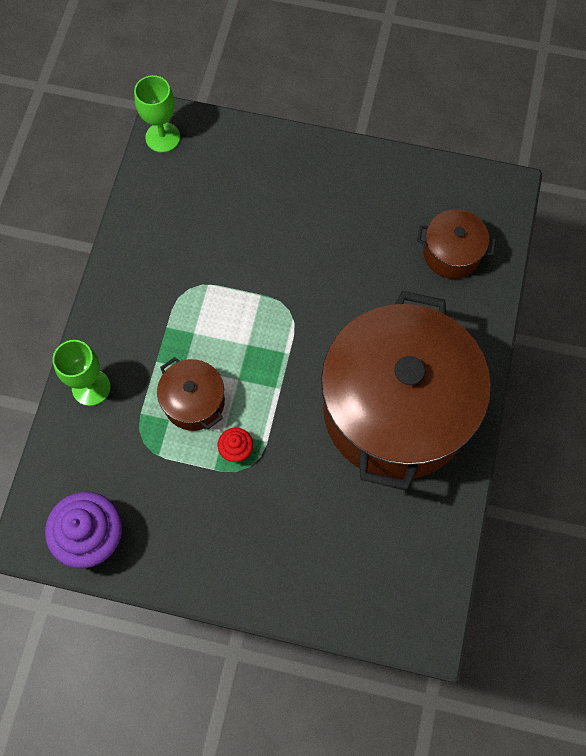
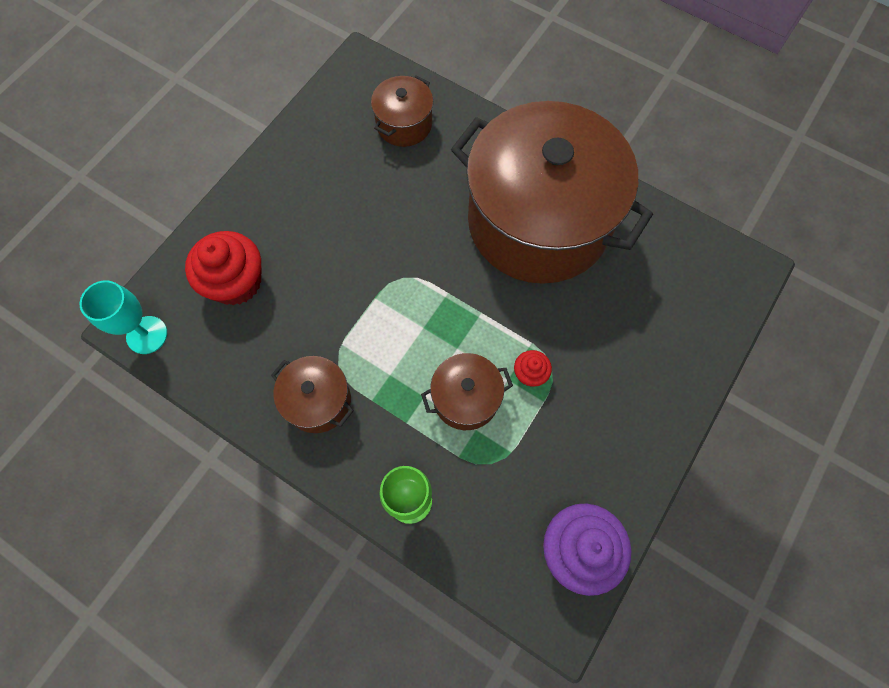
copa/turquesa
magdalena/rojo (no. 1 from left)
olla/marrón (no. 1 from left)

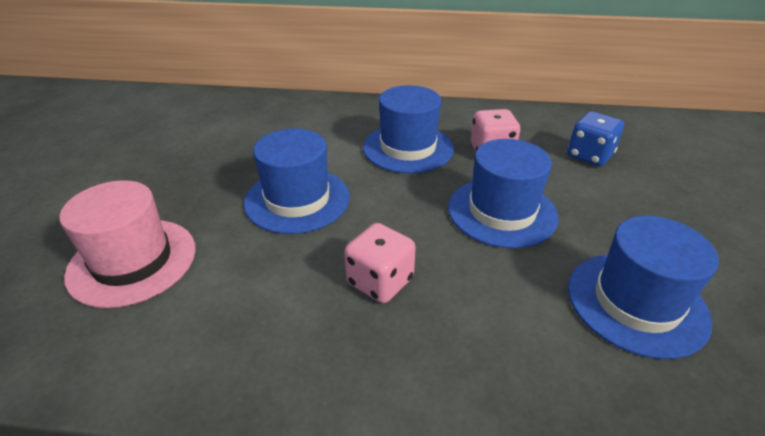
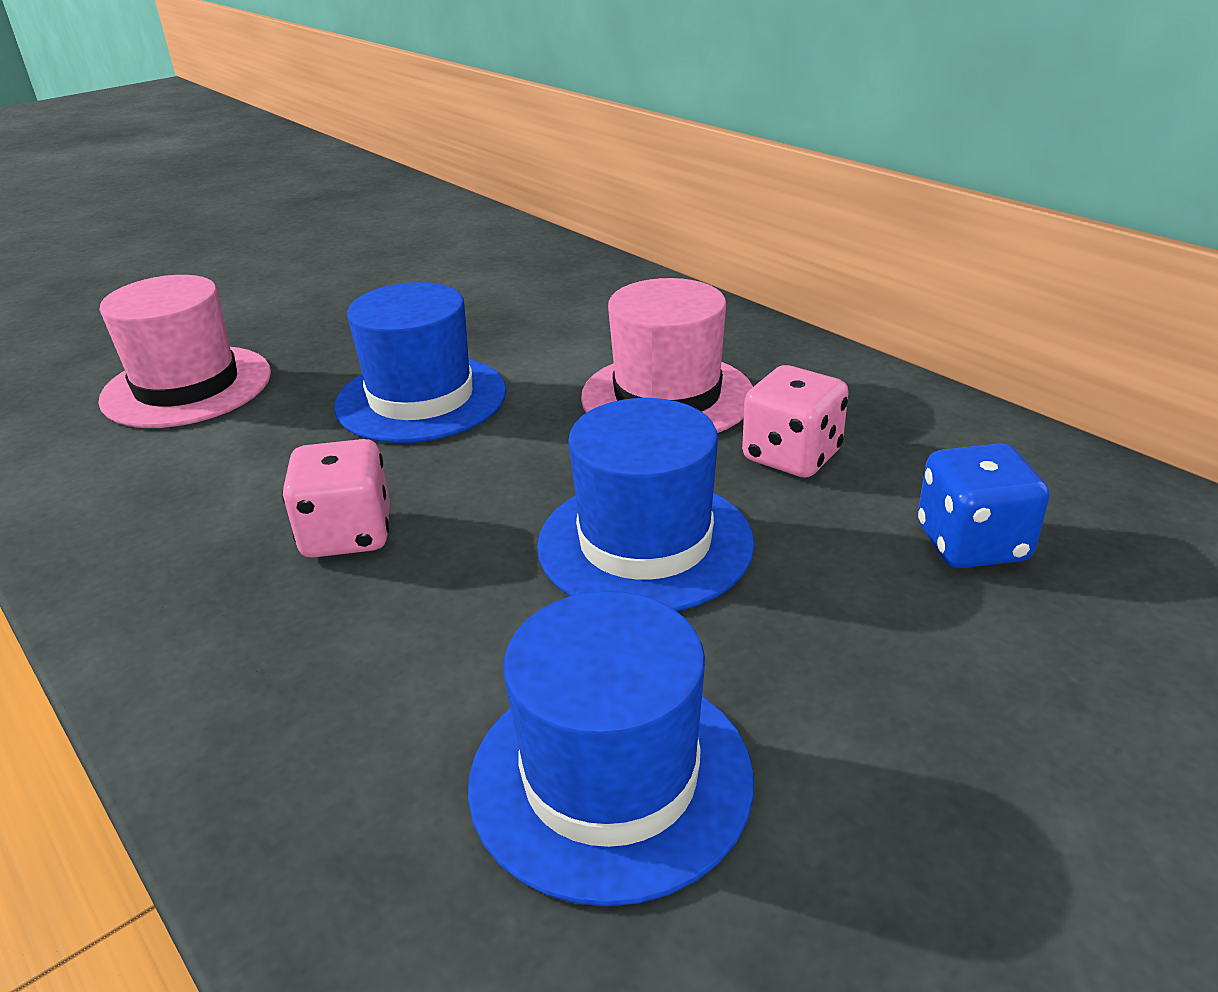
sombrero/rosa (no. 2 from left)

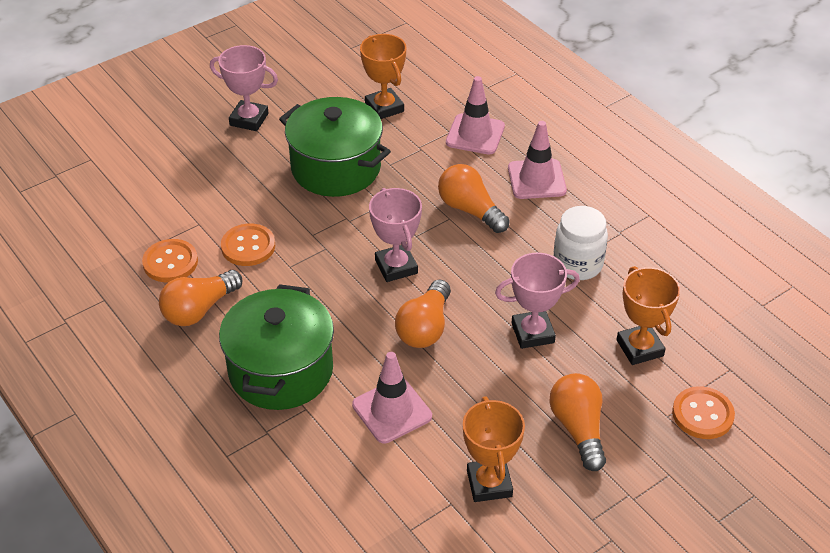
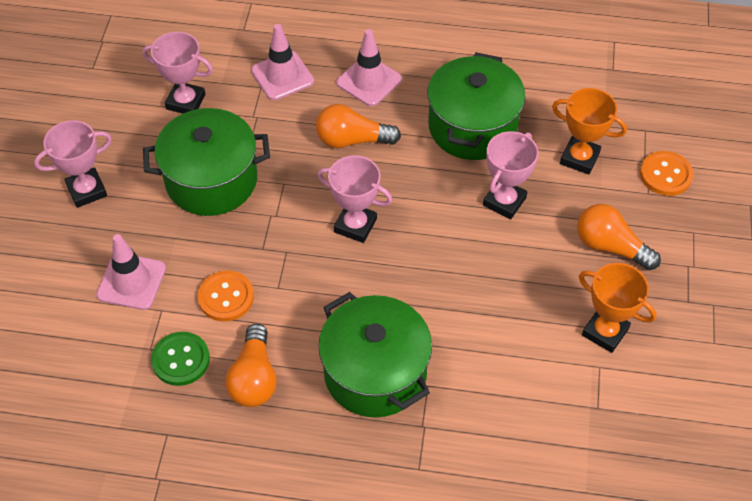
trofeo/rosa (no. 2 from left)
olla/verde (no. 3 from left)
botón/verde
bombilla/naranja (no. 2 from left in the first image)
cono de tráfico/rosa (no. 1 from left)

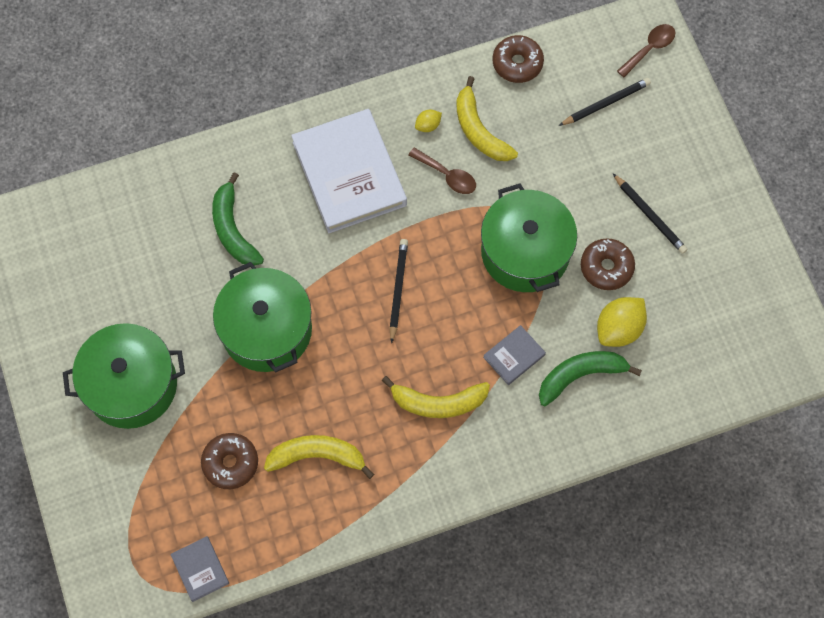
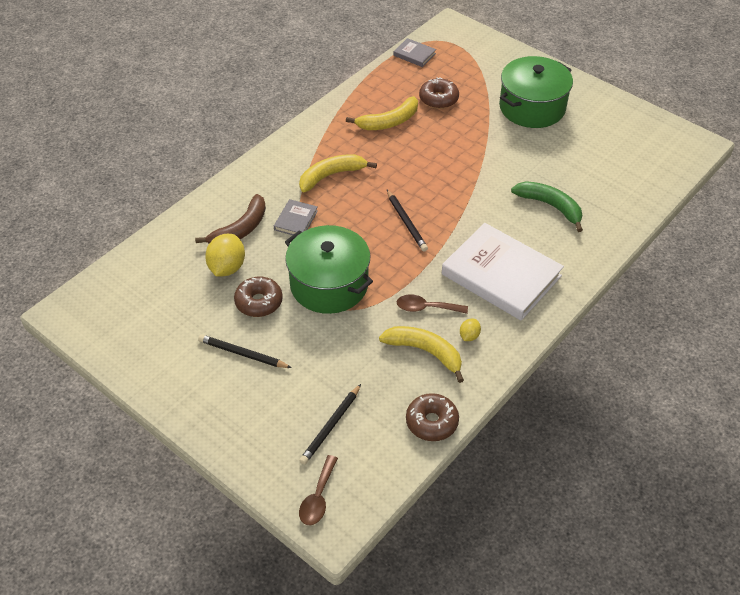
olla/verde (no. 2 from left in the first image)
plátano/marrón

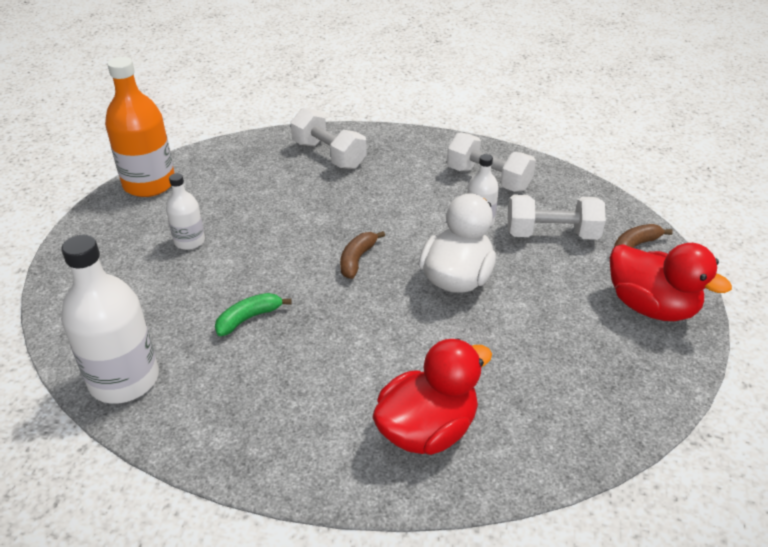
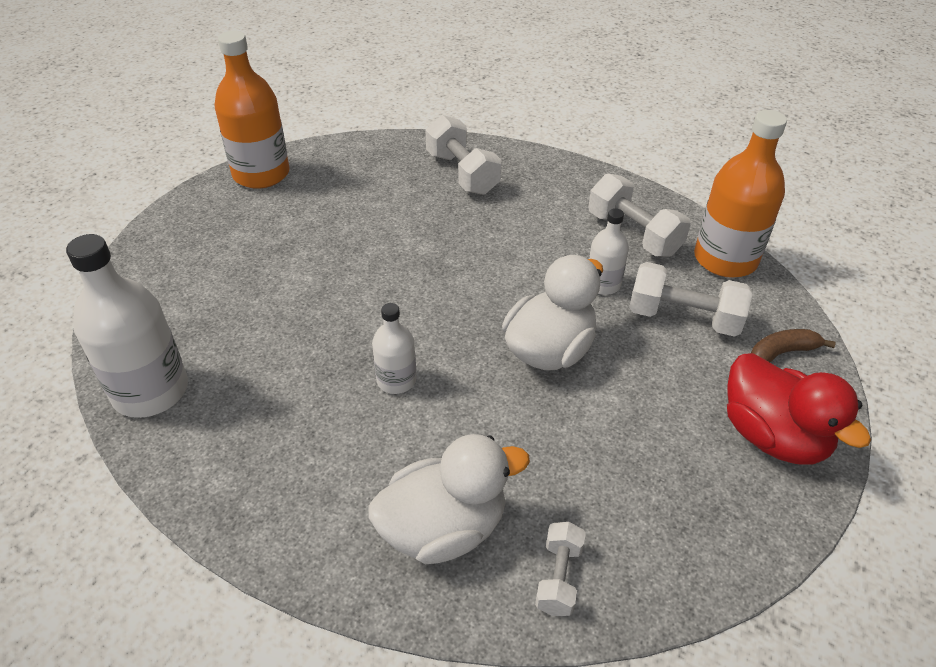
botella/blanco (no. 2 from left)
plátano/marrón (no. 1 from left in the first image)
plátano/verde
pato/blanco (no. 1 from left)
botella/naranja (no. 2 from left)
mancuerna/blanco (no. 2 from left)

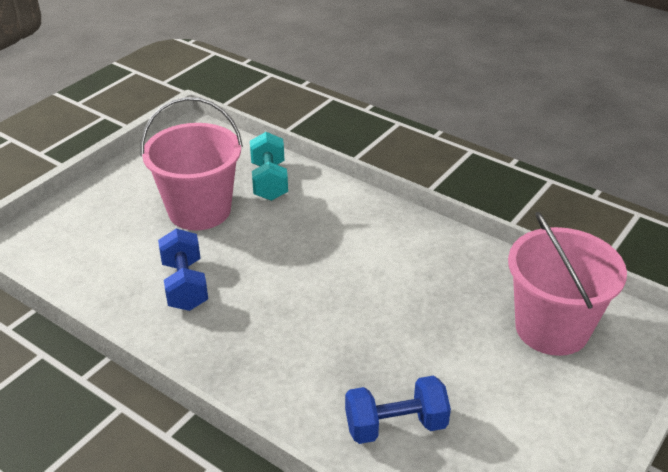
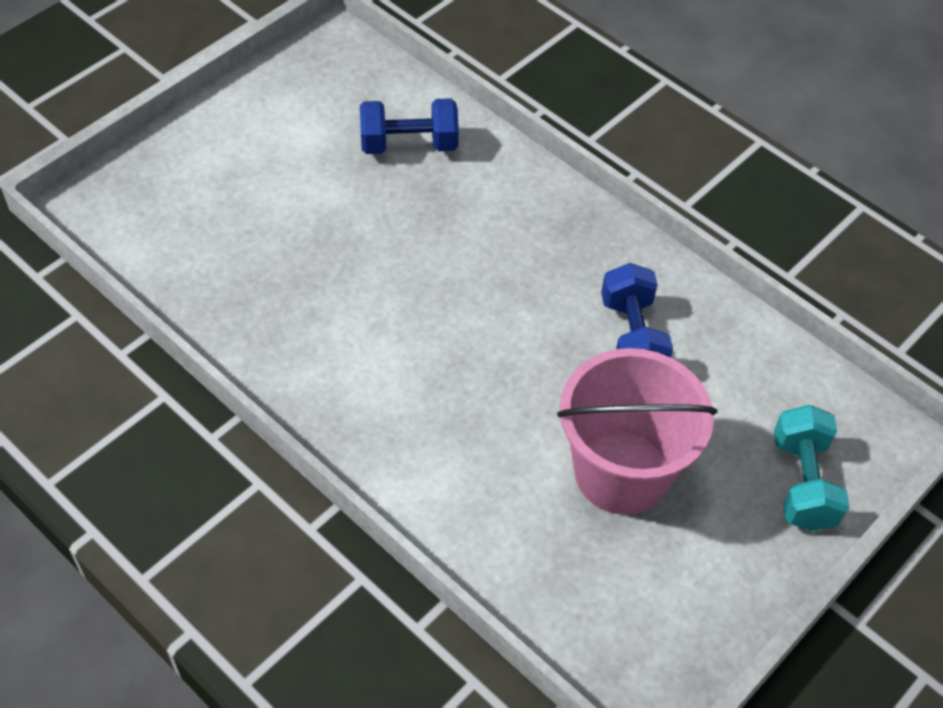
mancuerna/turquesa
balde/rosa (no. 2 from left in the first image)

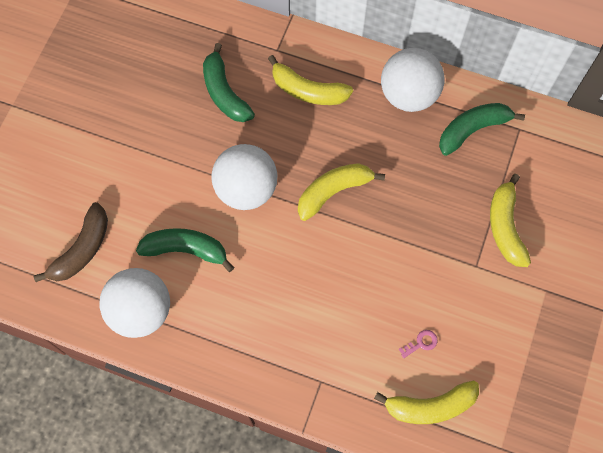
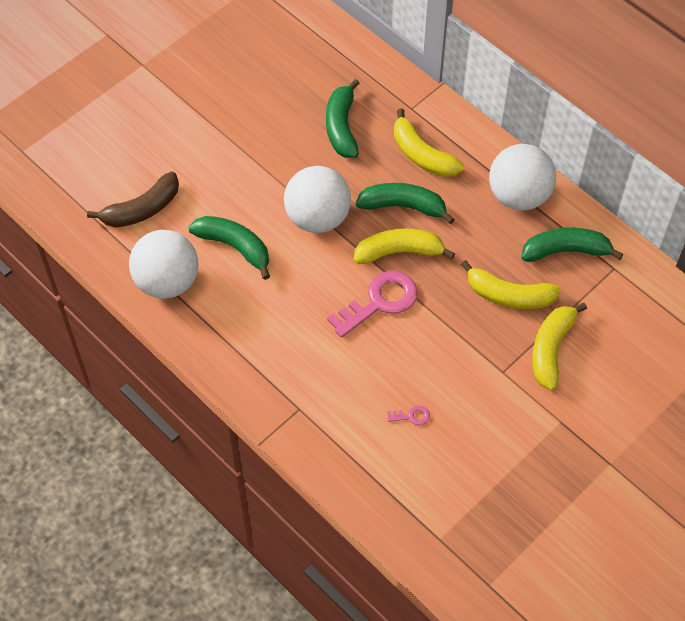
plátano/amarillo (no. 3 from left)
plátano/verde (no. 3 from left)
llave/rosa (no. 1 from left)

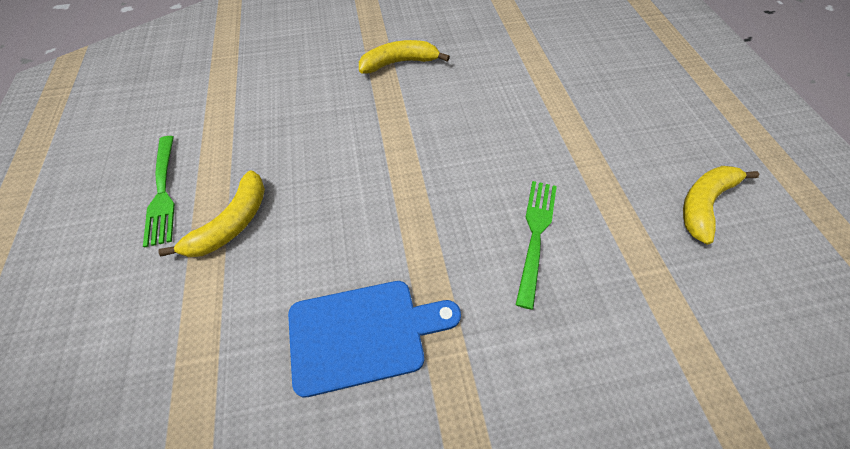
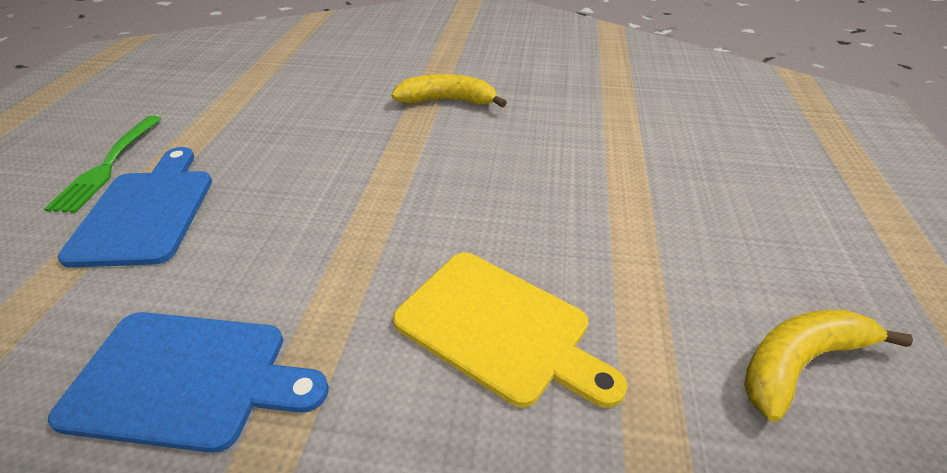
tabla de cortar/azul (no. 1 from left)
tabla de cortar/amarillo

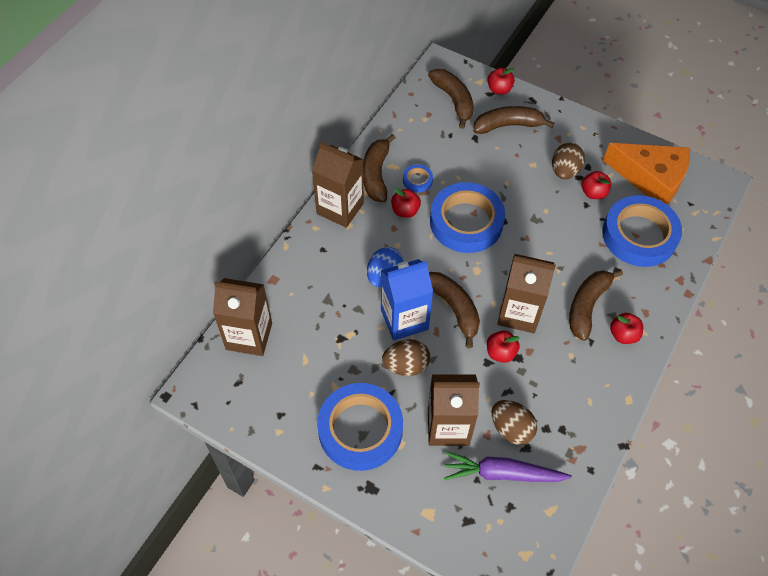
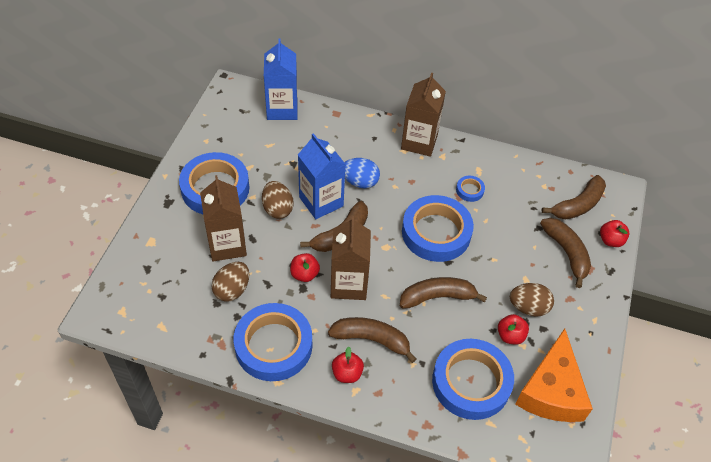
plátano/marrón (no. 3 from left)
manzana/rojo (no. 1 from left in the first image)
cartón de leche/azul (no. 1 from left)
zanahoria/morado
cinta adhesiva/azul (no. 2 from left)

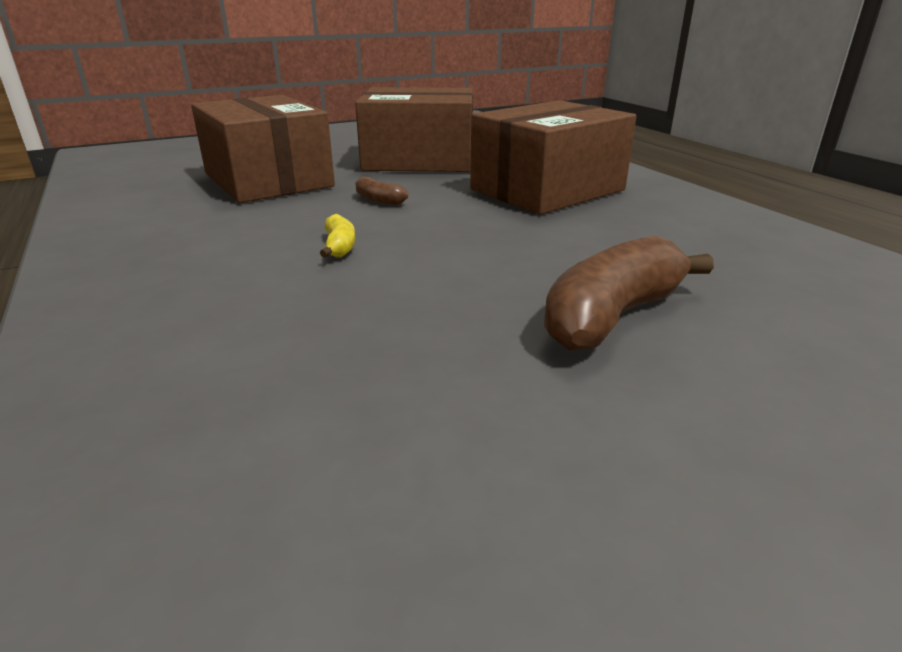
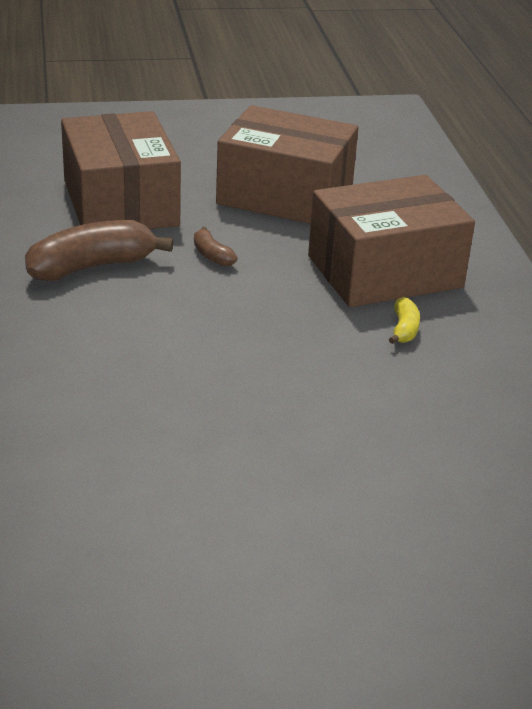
plátano/amarillo
plátano/marrón (no. 1 from left)

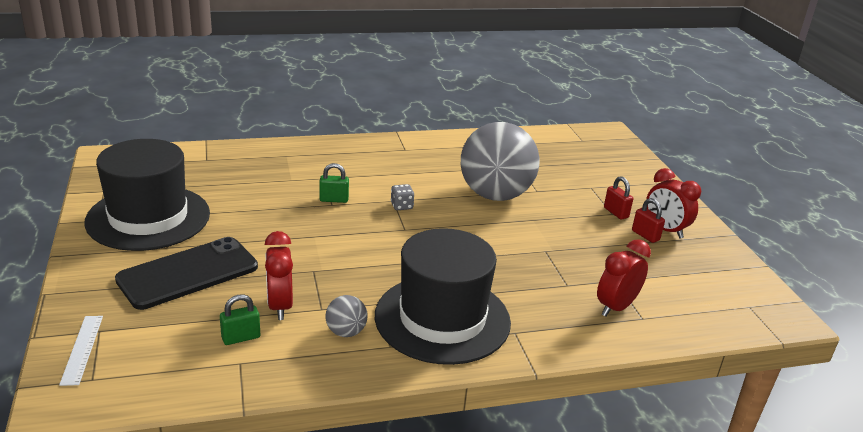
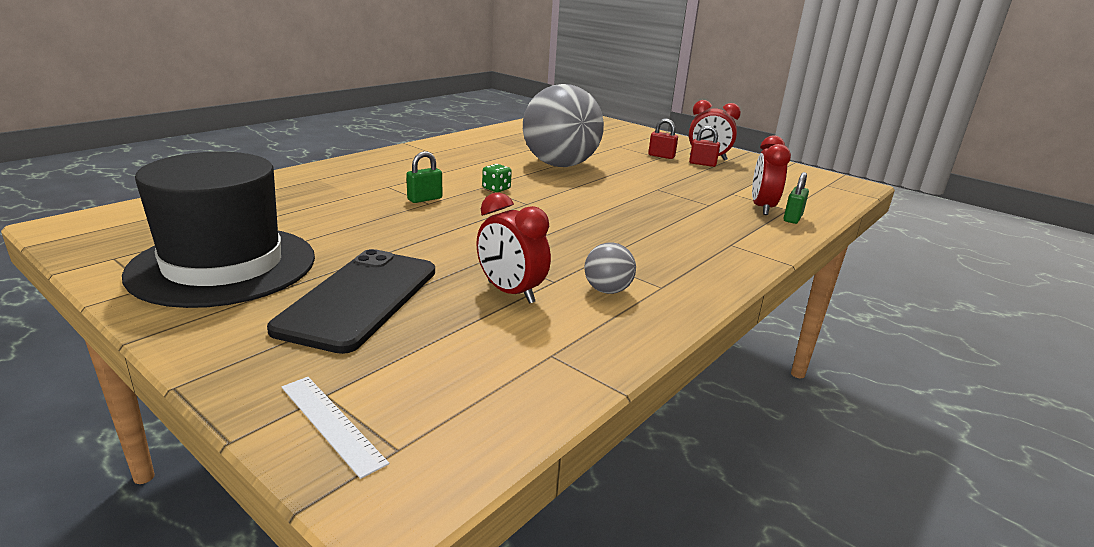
dado/verde
sombrero/negro (no. 2 from left in the first image)
candado/verde (no. 2 from left)

